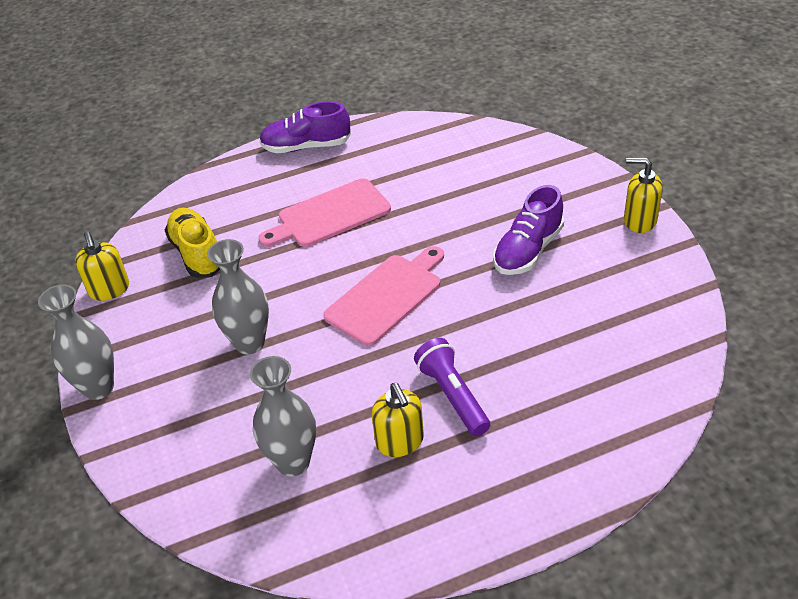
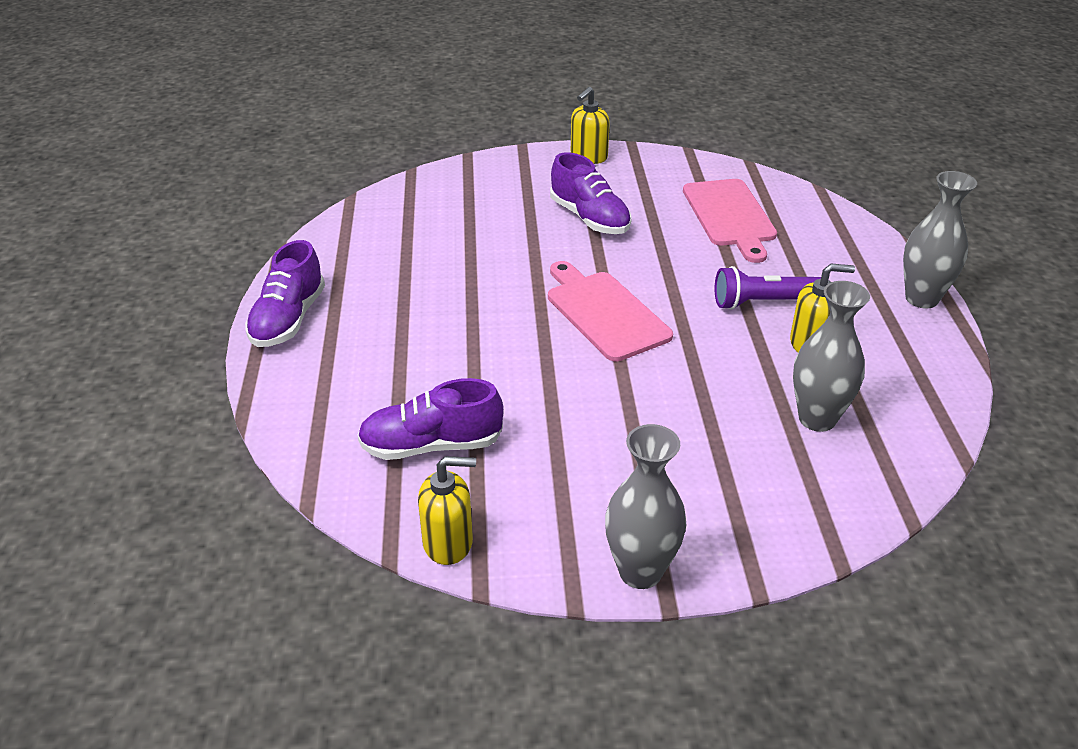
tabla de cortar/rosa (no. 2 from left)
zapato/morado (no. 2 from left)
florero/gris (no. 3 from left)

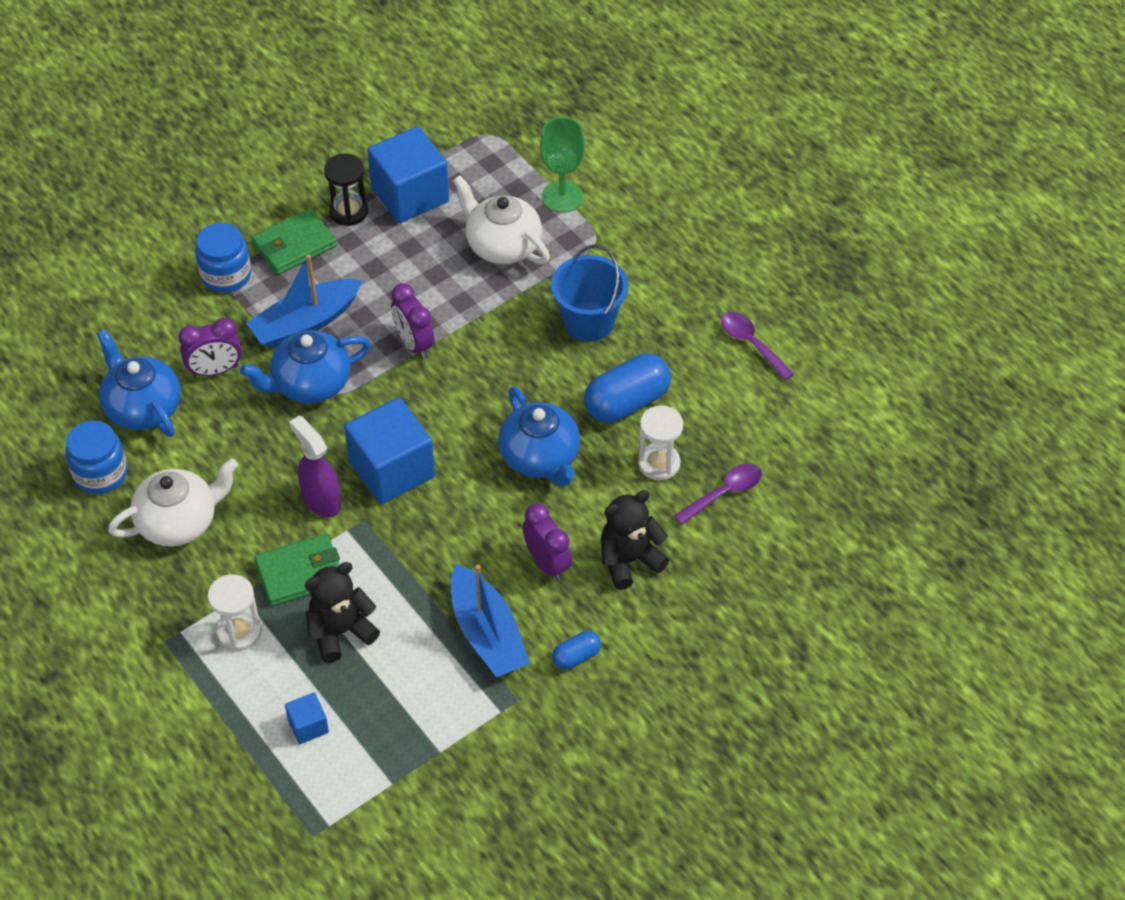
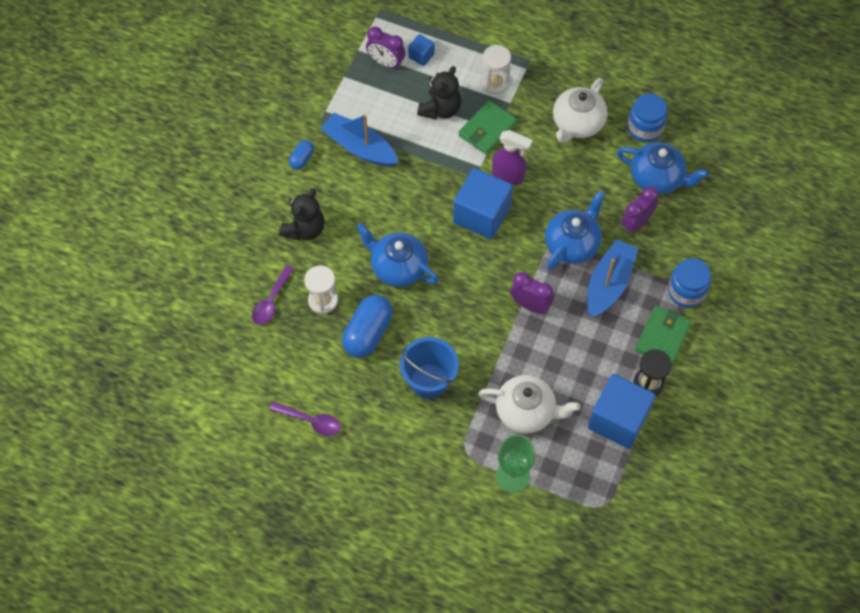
despertador/morado (no. 1 from left)

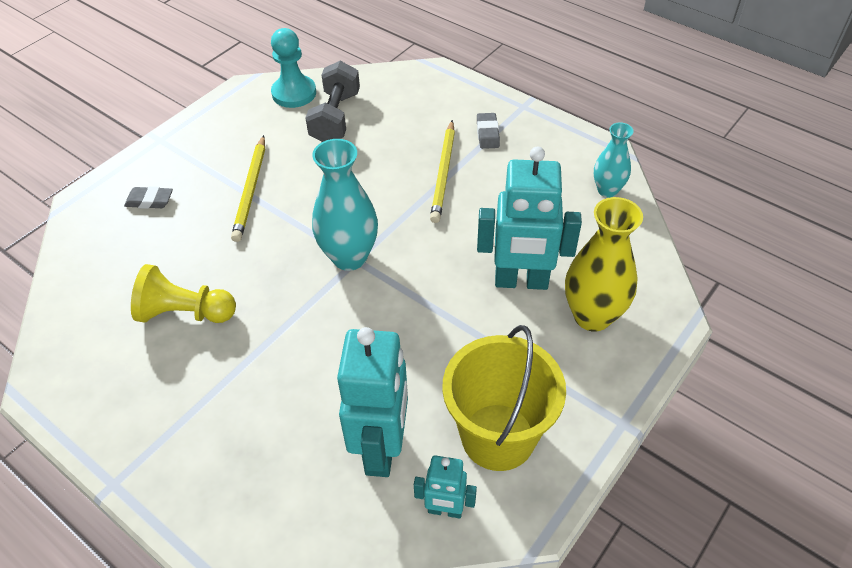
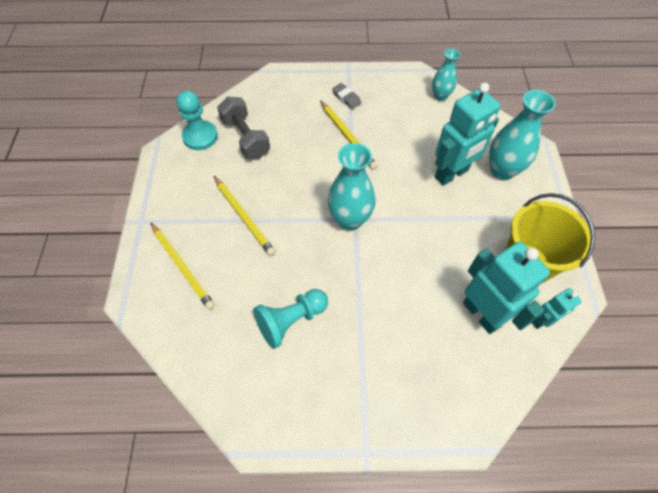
lápiz/amarillo (no. 1 from left)
florero/turquesa (no. 3 from left)
peón/turquesa (no. 2 from left)

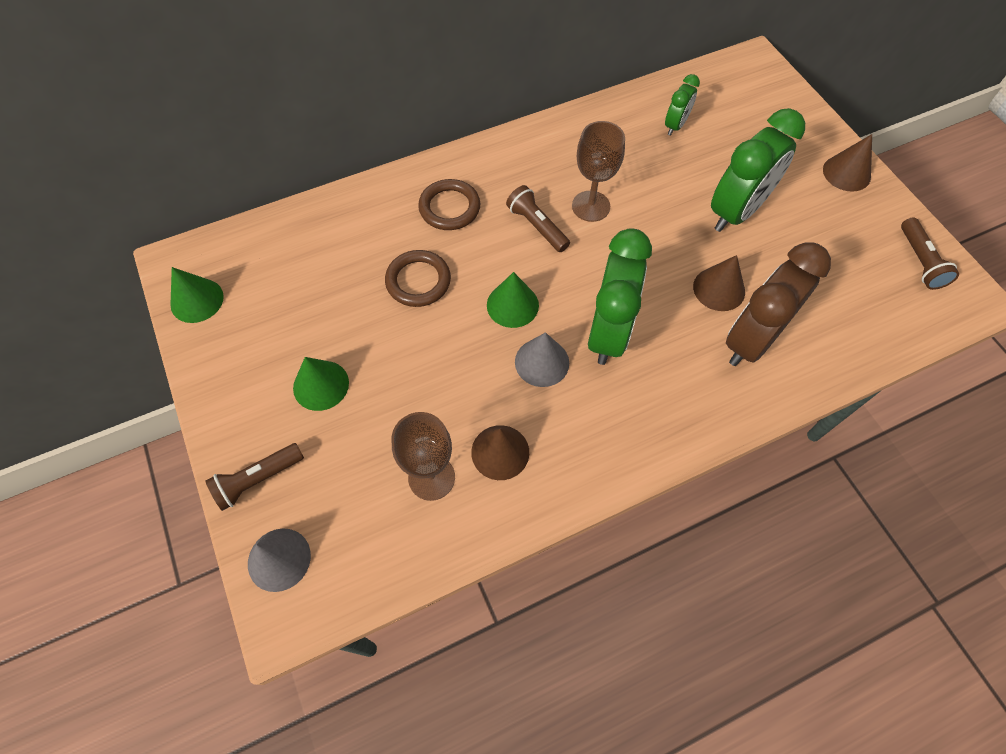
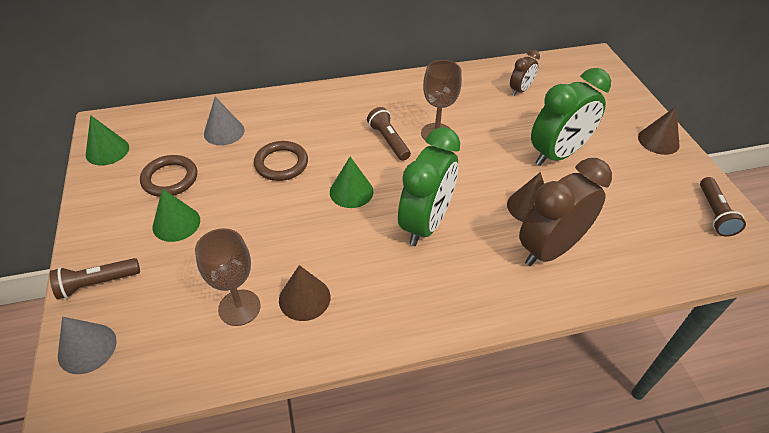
despertador/marrón (no. 1 from left)
anillo/marrón (no. 1 from left)
cono/gris (no. 2 from left)

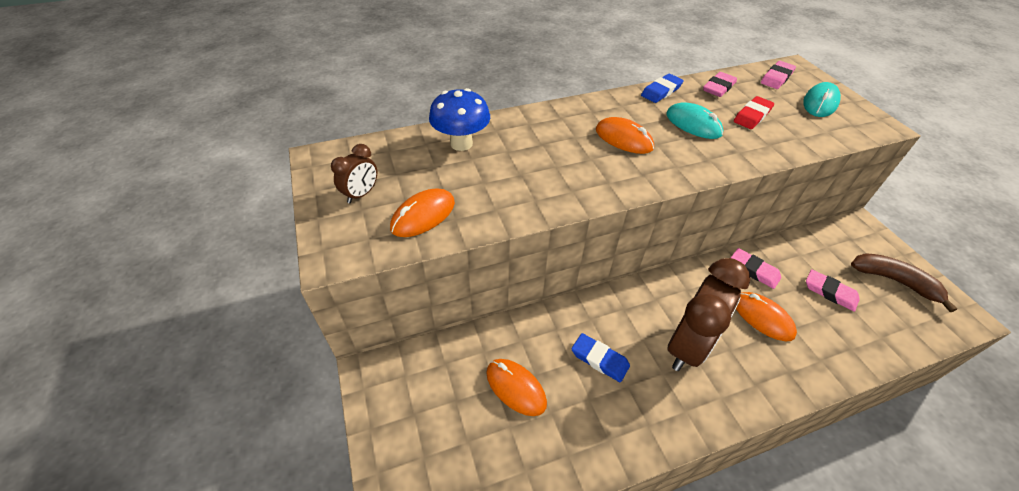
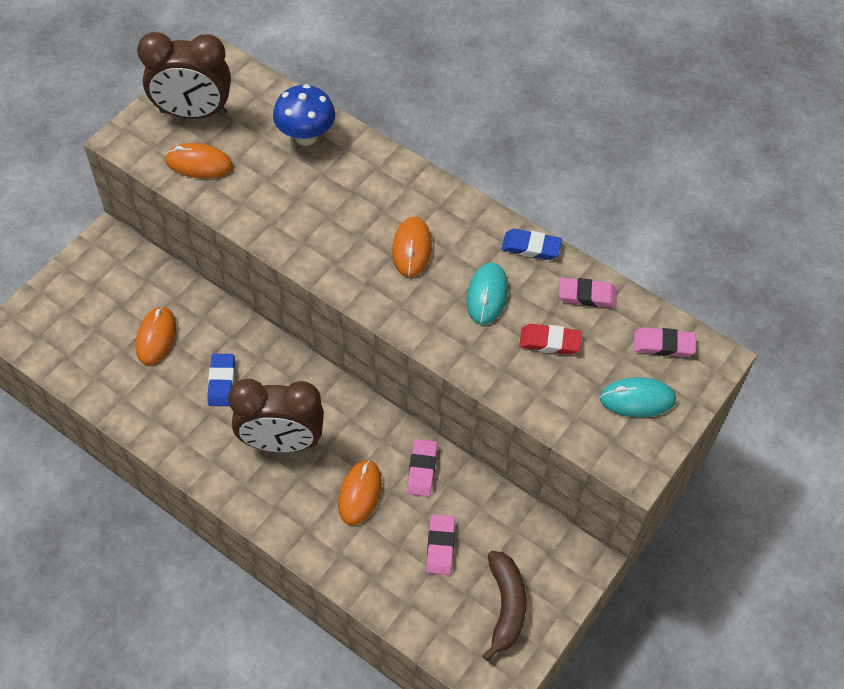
despertador/marrón (no. 1 from left)

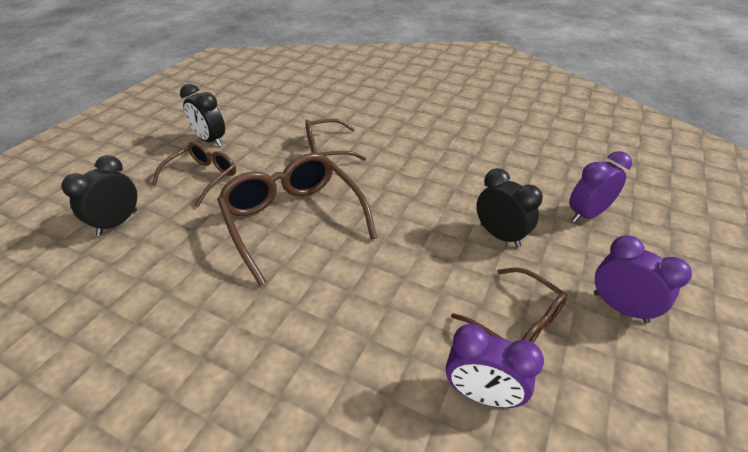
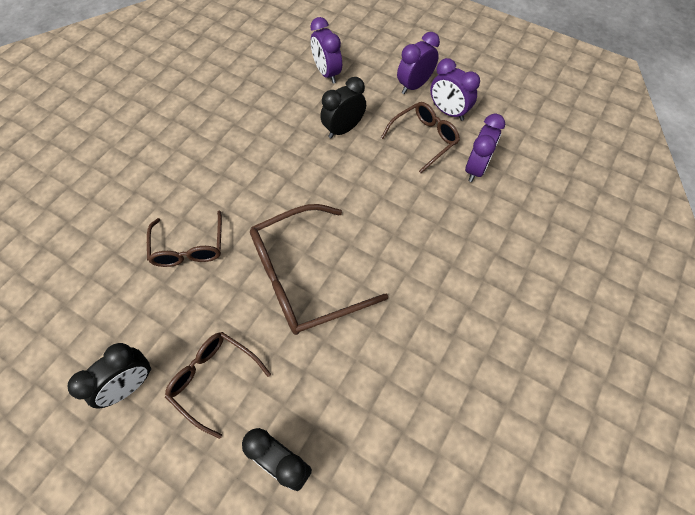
despertador/morado (no. 3 from left)

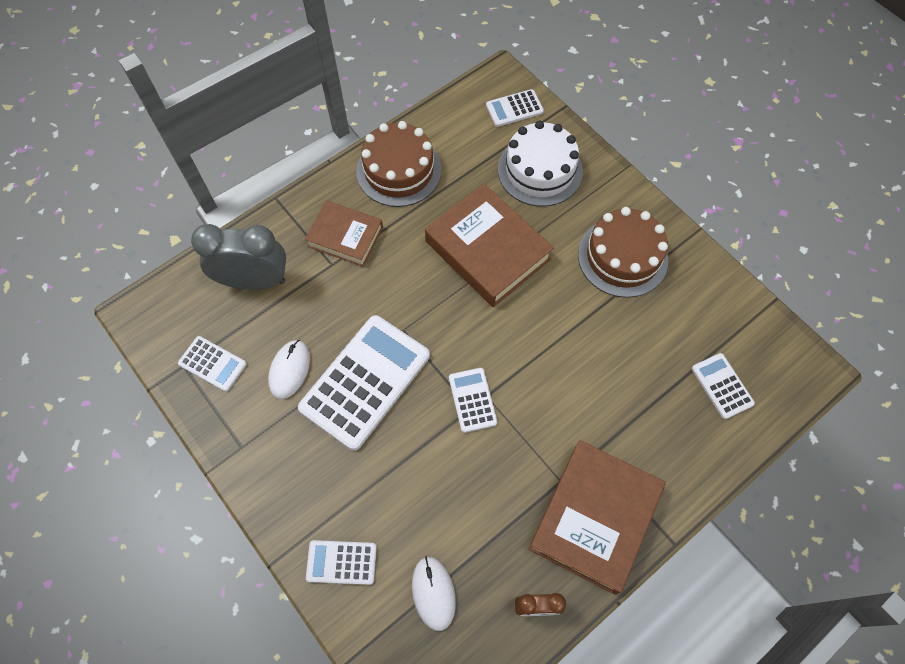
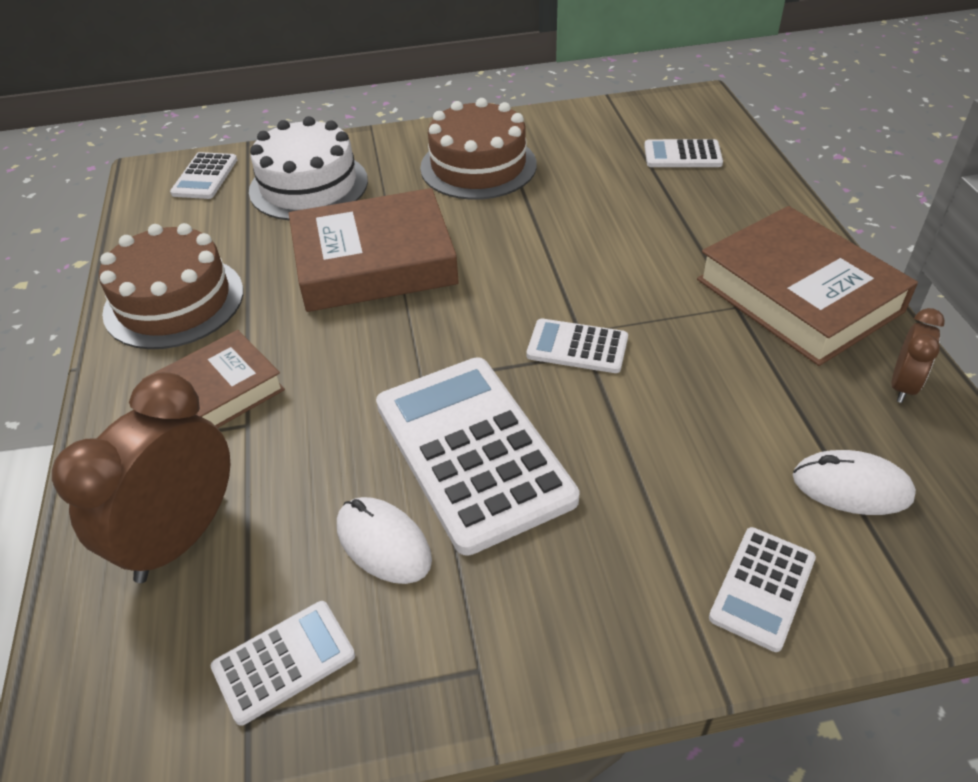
despertador/marrón (no. 1 from left)

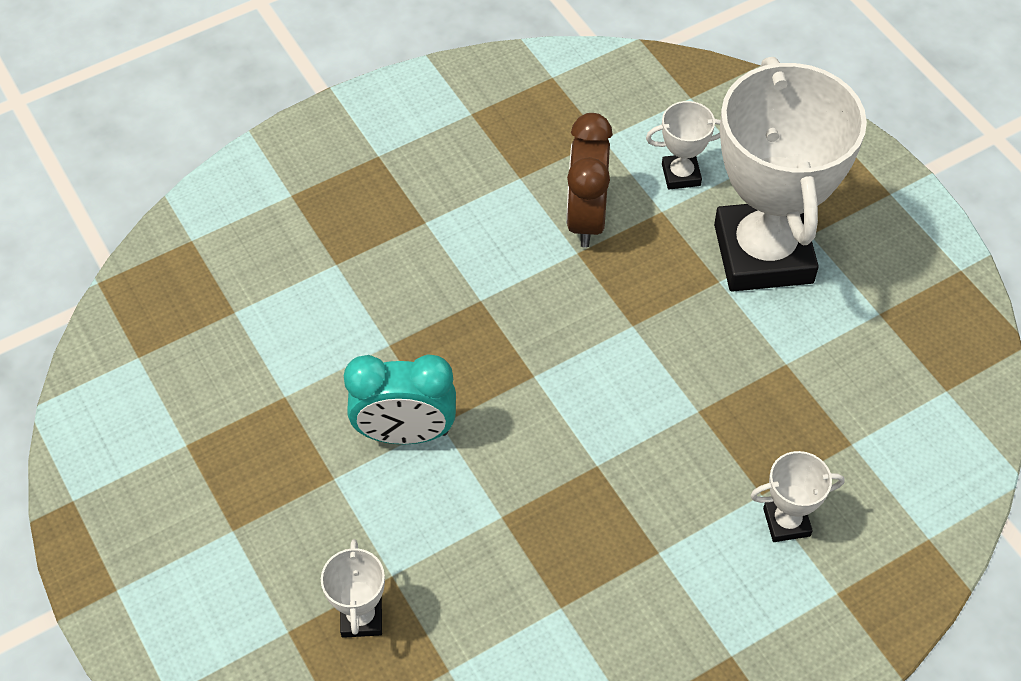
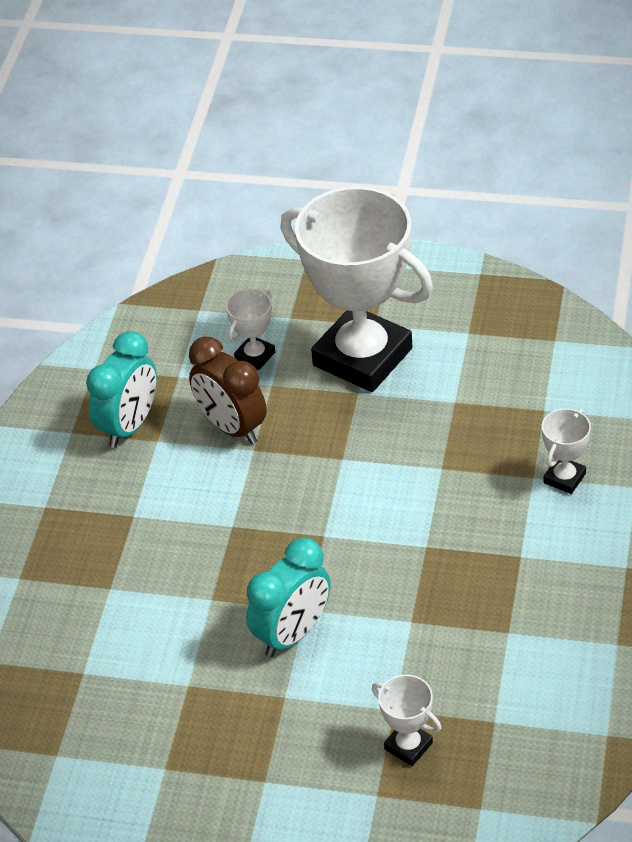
despertador/turquesa (no. 1 from left)

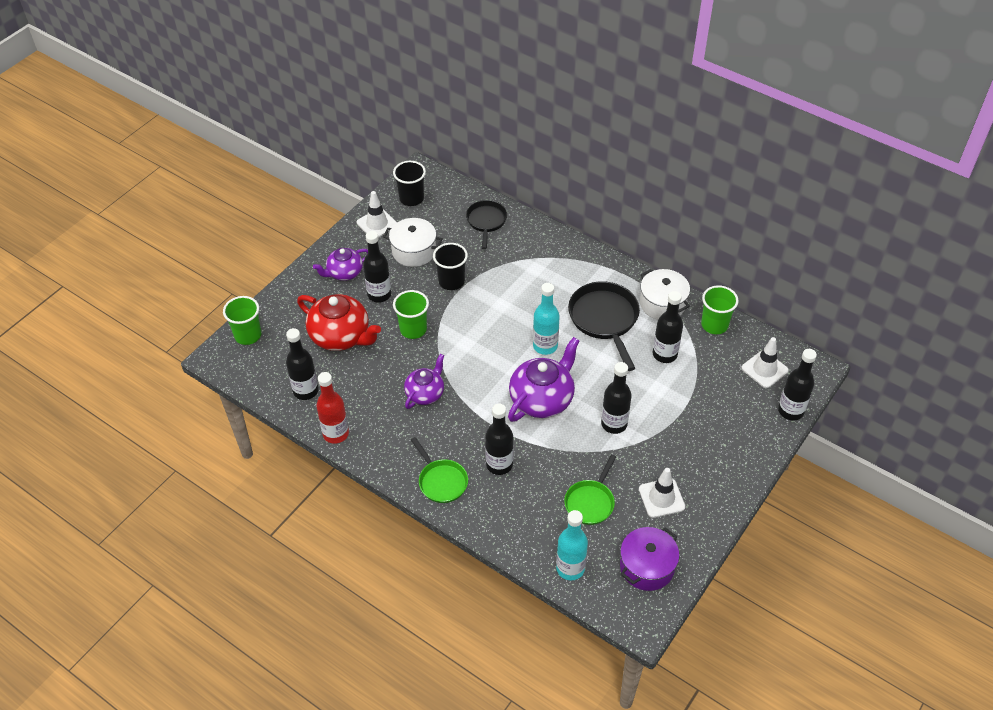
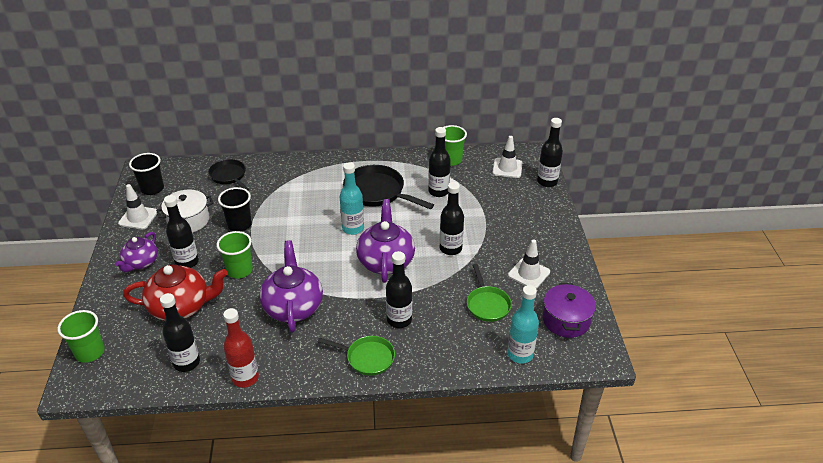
olla/blanco (no. 2 from left in the first image)
tetera/morado (no. 2 from left)

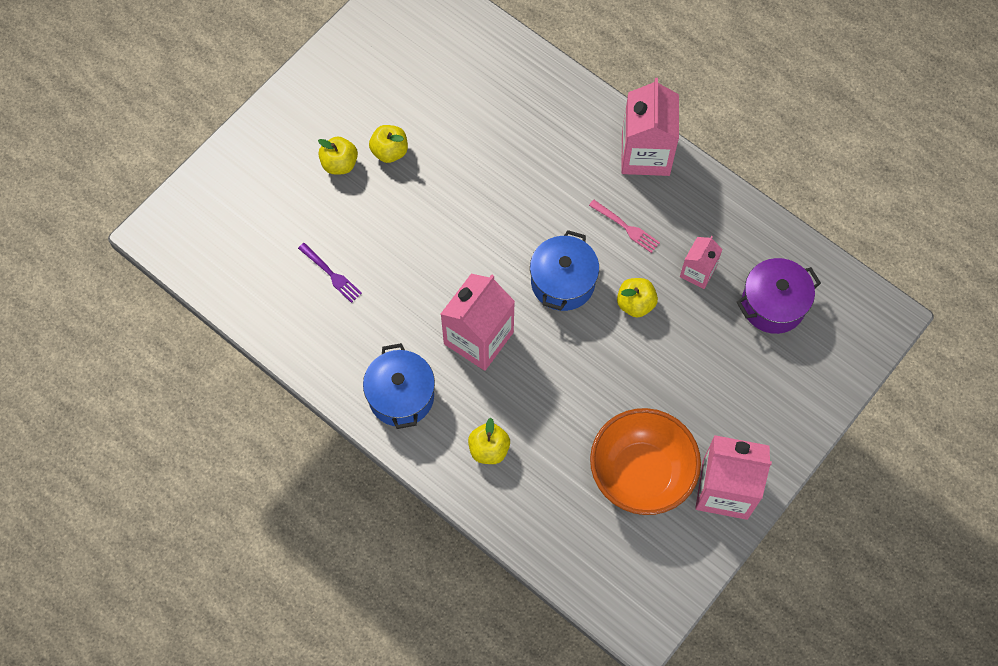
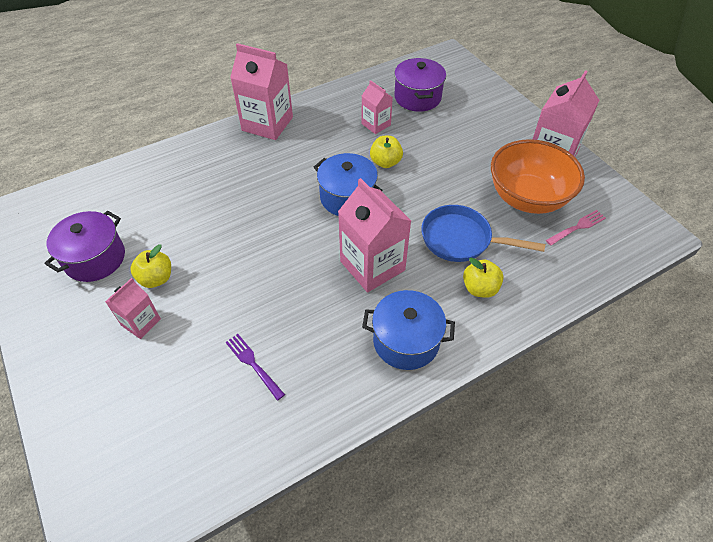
cartón de leche/rosa (no. 1 from left)
tenedor/rosa
tenedor/morado
sartén/azul
olla/morado (no. 1 from left)

